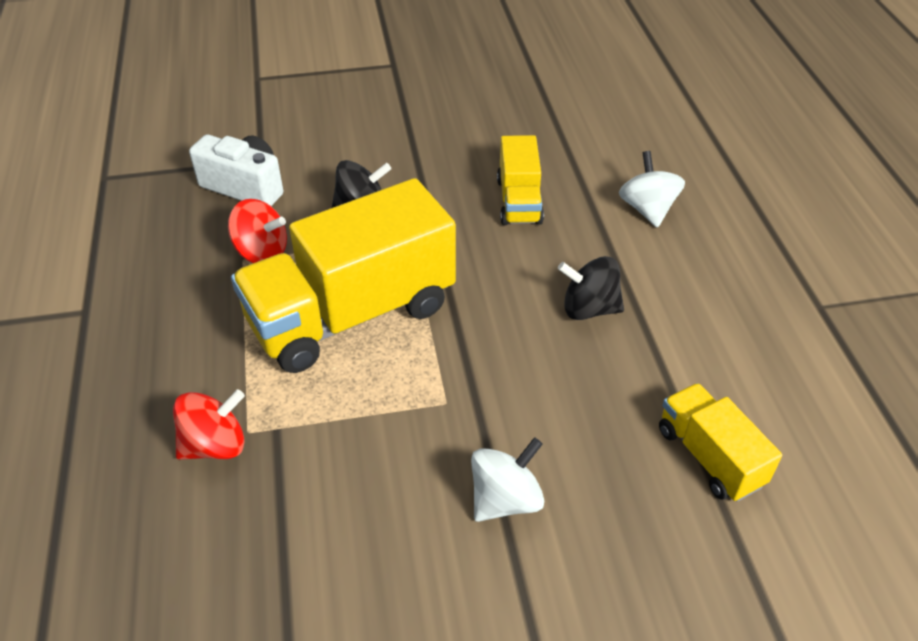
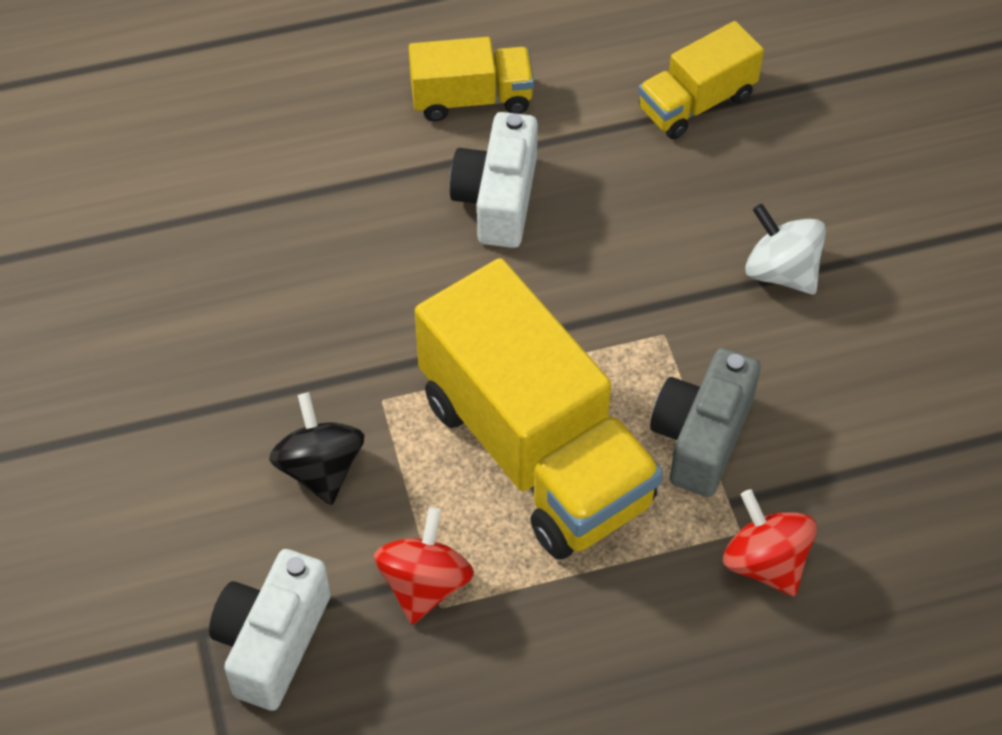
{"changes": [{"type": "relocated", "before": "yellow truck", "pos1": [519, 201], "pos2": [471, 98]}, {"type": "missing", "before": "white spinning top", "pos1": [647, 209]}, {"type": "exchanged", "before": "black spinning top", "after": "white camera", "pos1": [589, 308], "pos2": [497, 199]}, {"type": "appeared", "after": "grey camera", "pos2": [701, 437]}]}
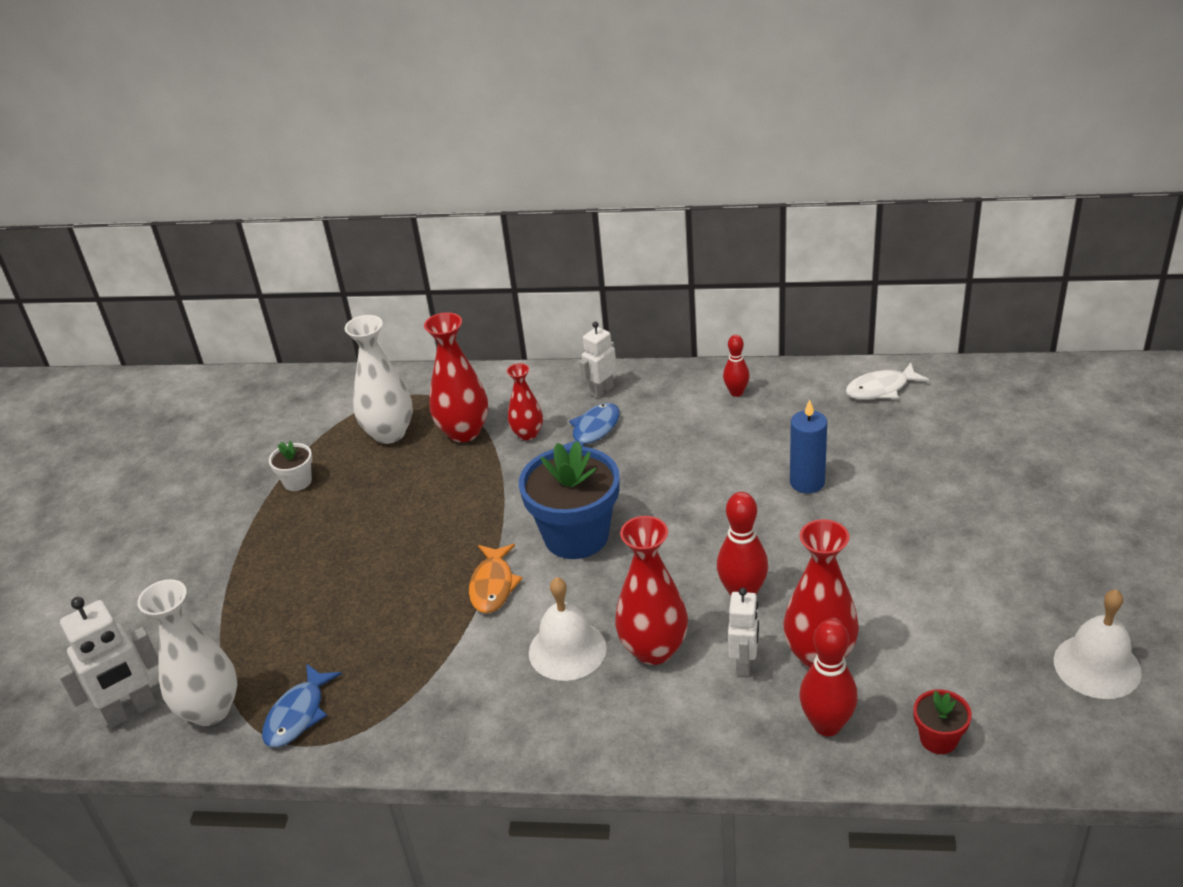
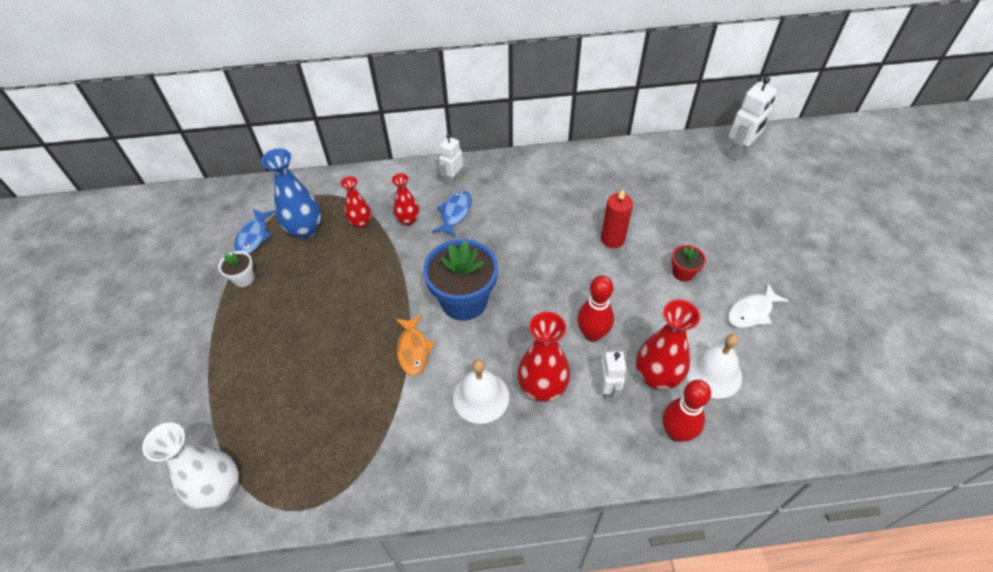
{"changes": [{"type": "size", "before": "red vase", "pos1": [464, 432], "pos2": [361, 223], "scale": 0.6}, {"type": "colour", "before": "white vase", "after": "blue vase", "pos1": [389, 433], "pos2": [305, 230]}, {"type": "missing", "before": "red bowling pin", "pos1": [736, 392]}, {"type": "relocated", "before": "white fish", "pos1": [881, 389], "pos2": [752, 312]}, {"type": "colour", "before": "blue candle", "after": "red candle", "pos1": [807, 482], "pos2": [612, 239]}, {"type": "relocated", "before": "white bell", "pos1": [1097, 666], "pos2": [713, 373]}, {"type": "relocated", "before": "white robot", "pos1": [131, 711], "pos2": [739, 152]}, {"type": "relocated", "before": "blue fish", "pos1": [298, 714], "pos2": [254, 236]}, {"type": "relocated", "before": "red flower pot", "pos1": [938, 739], "pos2": [683, 273]}]}
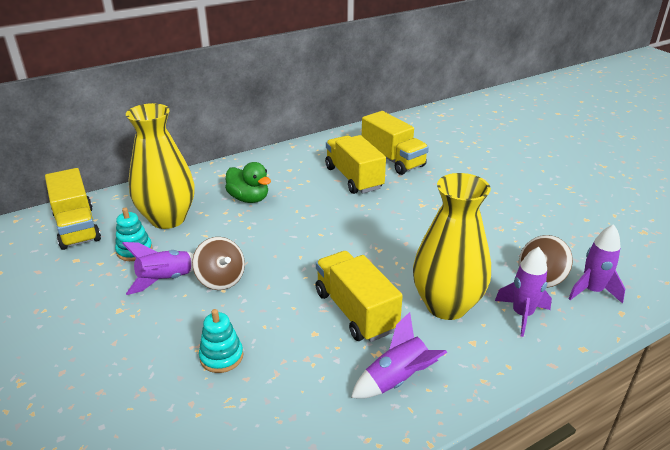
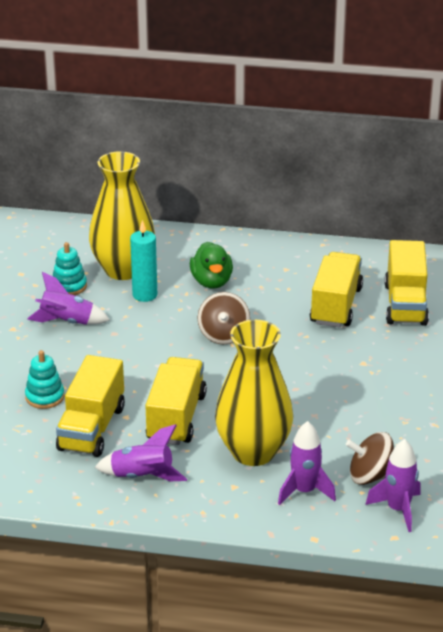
{"changes": [{"type": "relocated", "before": "yellow truck", "pos1": [77, 227], "pos2": [92, 428]}, {"type": "relocated", "before": "brown spinning top", "pos1": [221, 279], "pos2": [223, 335]}, {"type": "appeared", "after": "turquoise candle", "pos2": [145, 295]}]}
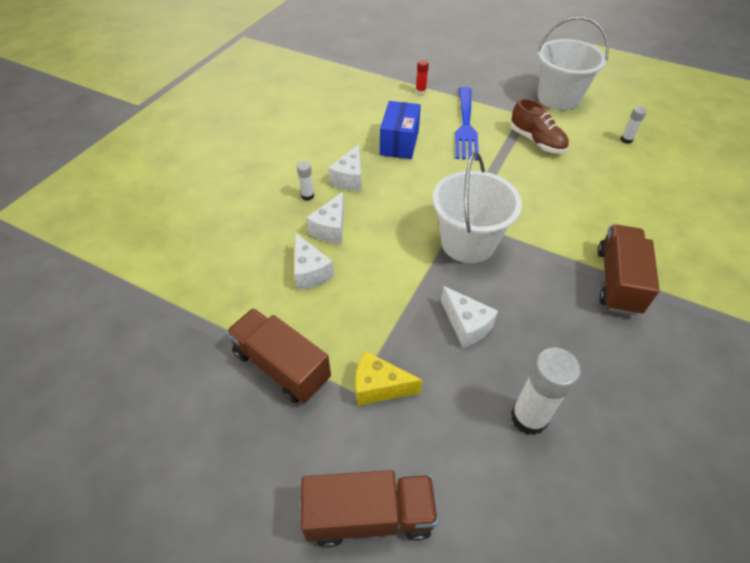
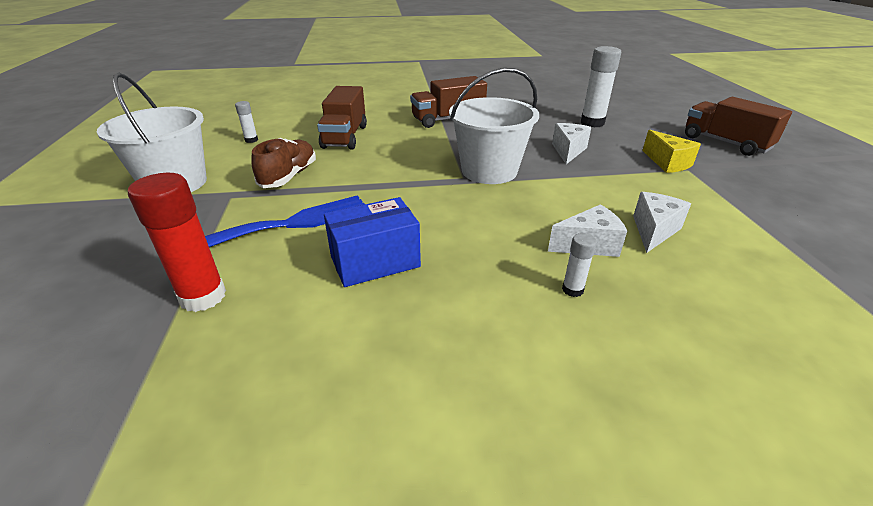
{"changes": [{"type": "size", "before": "red glue stick", "pos1": [420, 91], "pos2": [203, 297], "scale": 2.0}, {"type": "missing", "before": "white cheese", "pos1": [349, 179]}, {"type": "relocated", "before": "brown truck", "pos1": [281, 366], "pos2": [345, 136]}]}
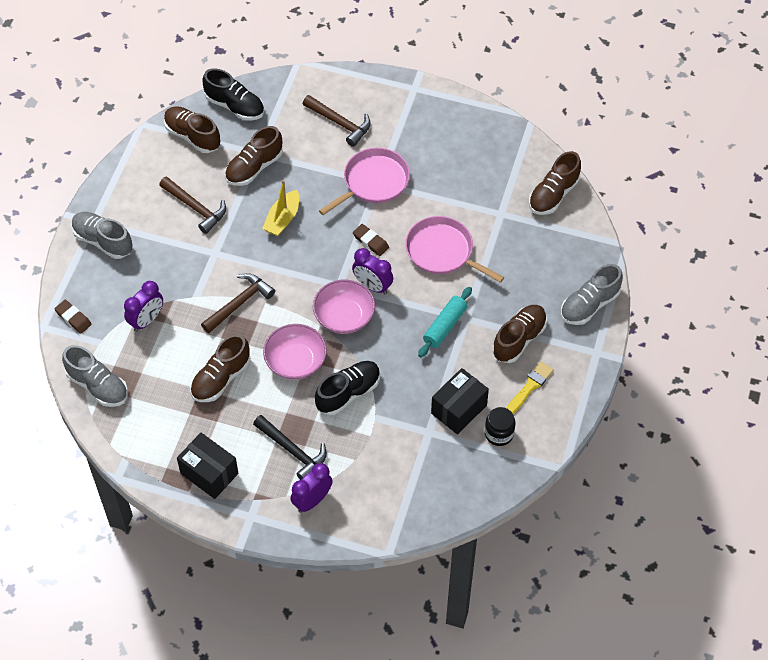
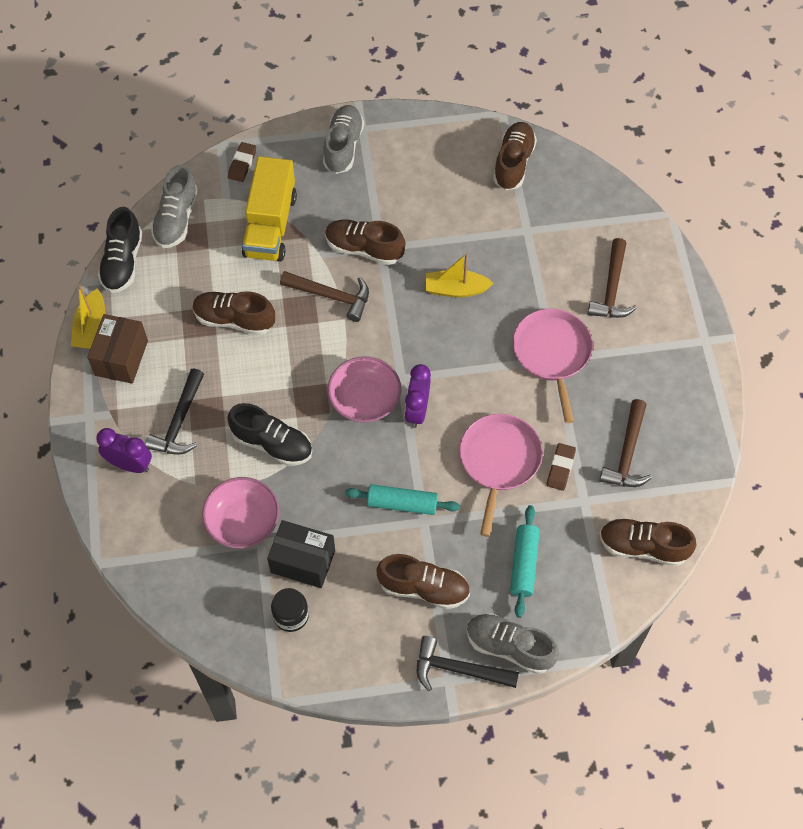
{"changes": [{"type": "relocated", "before": "black shoe", "pos1": [235, 106], "pos2": [123, 262]}, {"type": "relocated", "before": "brown shoe", "pos1": [254, 167], "pos2": [364, 249]}, {"type": "spun", "before": "pink pan", "pos1": [373, 182], "pos2": [552, 354], "turn": -120}, {"type": "relocated", "before": "brown hammer", "pos1": [196, 208], "pos2": [627, 453]}, {"type": "relocated", "before": "brown eraser", "pos1": [370, 242], "pos2": [560, 468]}, {"type": "exchanged", "before": "purple clock", "after": "yellow truck", "pos1": [146, 320], "pos2": [270, 225]}, {"type": "relocated", "before": "pink bowl", "pos1": [295, 361], "pos2": [243, 521]}, {"type": "missing", "before": "yellow brush", "pos1": [530, 386]}, {"type": "colour", "before": "black box", "after": "brown box", "pos1": [209, 473], "pos2": [121, 358]}, {"type": "appeared", "after": "yellow boat", "pos2": [91, 327]}, {"type": "appeared", "after": "turquoise rolling pin", "pos2": [523, 564]}, {"type": "appeared", "after": "black hammer", "pos2": [458, 669]}]}
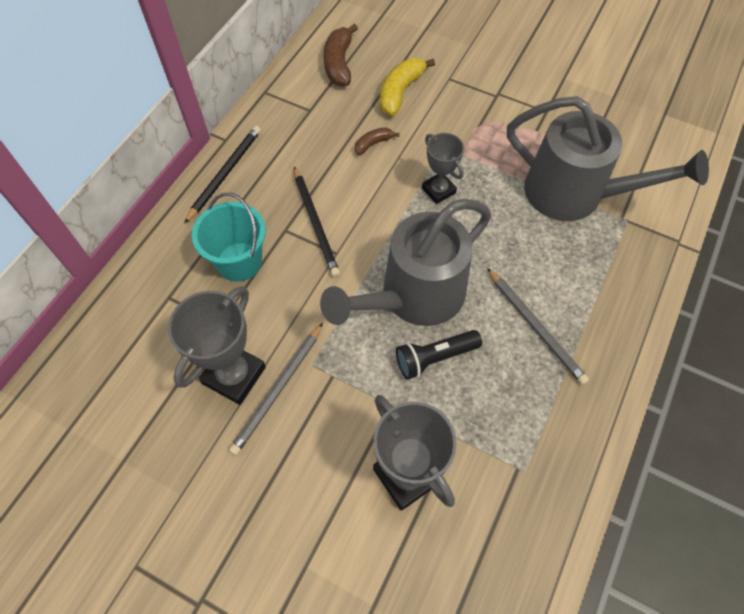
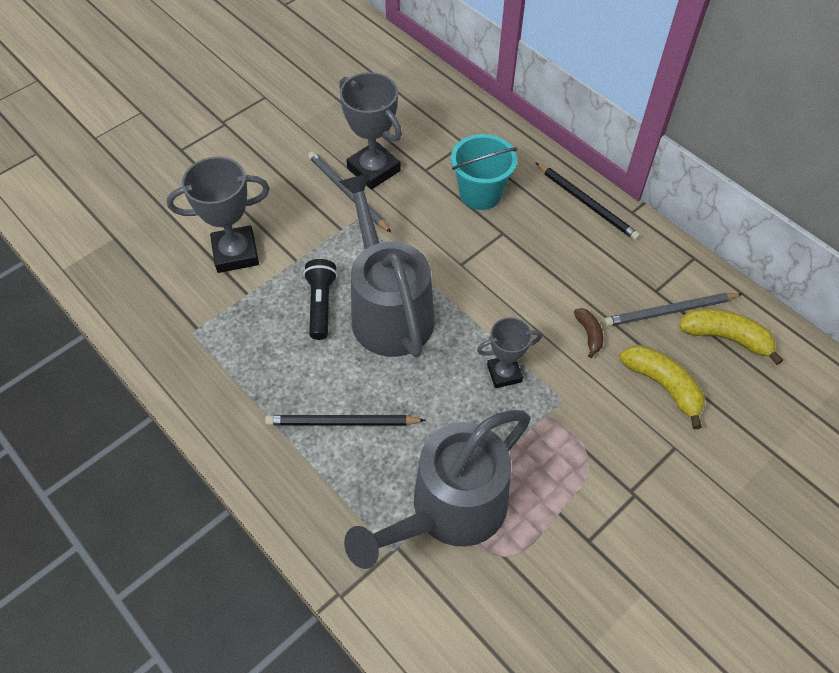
{"changes": [{"type": "colour", "before": "brown banana", "after": "yellow banana", "pos1": [339, 64], "pos2": [725, 338]}, {"type": "relocated", "before": "black pencil", "pos1": [315, 223], "pos2": [342, 422]}, {"type": "relocated", "before": "grey pencil", "pos1": [535, 327], "pos2": [669, 311]}]}
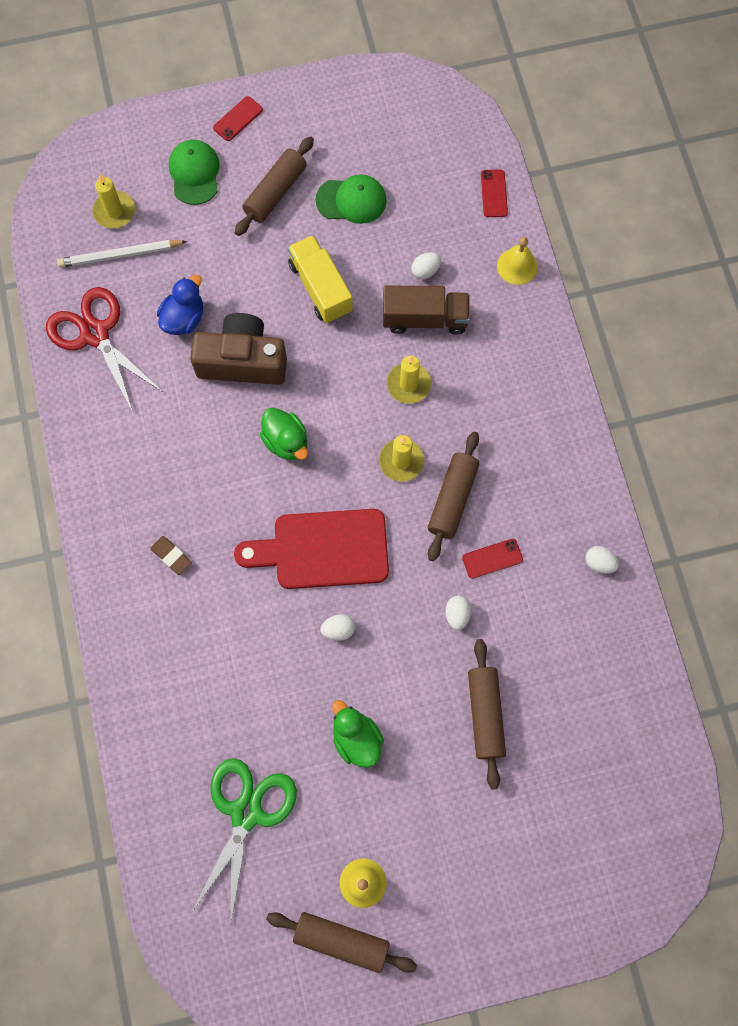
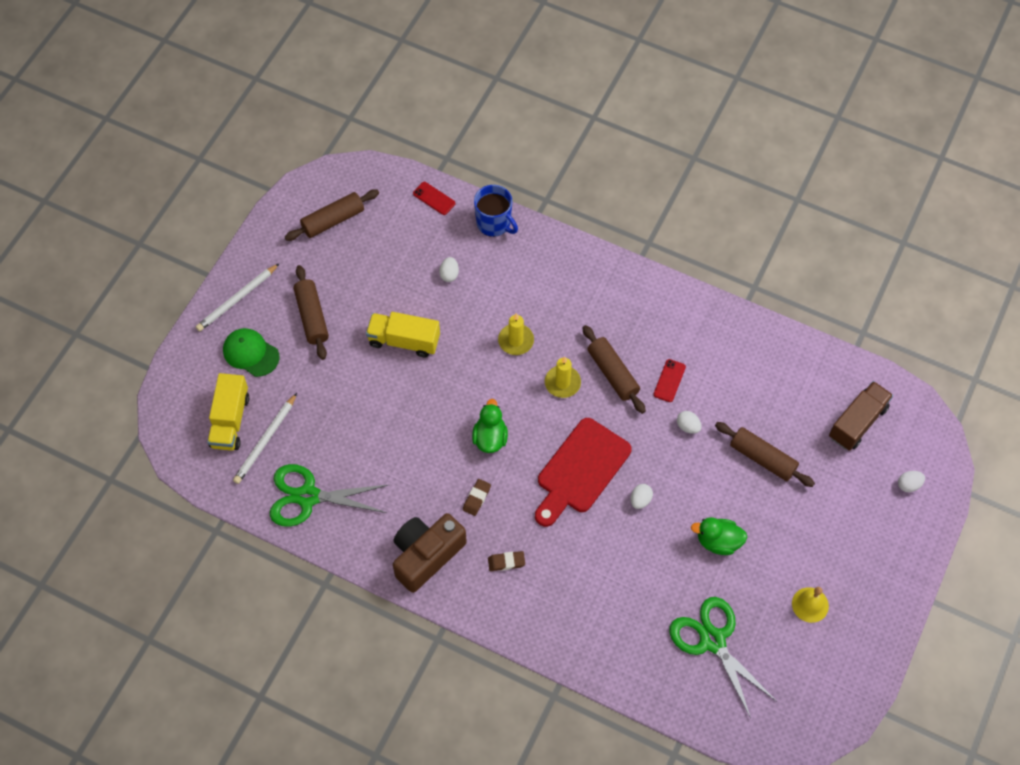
{"changes": [{"type": "exchanged", "before": "red phone", "after": "white pencil", "pos1": [238, 119], "pos2": [237, 299]}, {"type": "exchanged", "before": "yellow candle", "after": "yellow truck", "pos1": [114, 211], "pos2": [230, 421]}, {"type": "missing", "before": "green cap", "pos1": [351, 200]}, {"type": "exchanged", "before": "yellow bell", "after": "blue mug", "pos1": [517, 266], "pos2": [494, 223]}, {"type": "missing", "before": "blue duck", "pos1": [184, 318]}, {"type": "relocated", "before": "brown truck", "pos1": [425, 318], "pos2": [857, 422]}, {"type": "colour", "before": "red scissors", "after": "green scissors", "pos1": [95, 334], "pos2": [308, 496]}, {"type": "relocated", "before": "brown camera", "pos1": [242, 361], "pos2": [426, 555]}, {"type": "spun", "before": "green duck", "pos1": [286, 442], "pos2": [490, 438], "turn": -90}, {"type": "relocated", "before": "white egg", "pos1": [599, 563], "pos2": [908, 485]}, {"type": "relocated", "before": "brown rolling pin", "pos1": [341, 941], "pos2": [333, 220]}, {"type": "appeared", "after": "brown eraser", "pos2": [476, 498]}]}
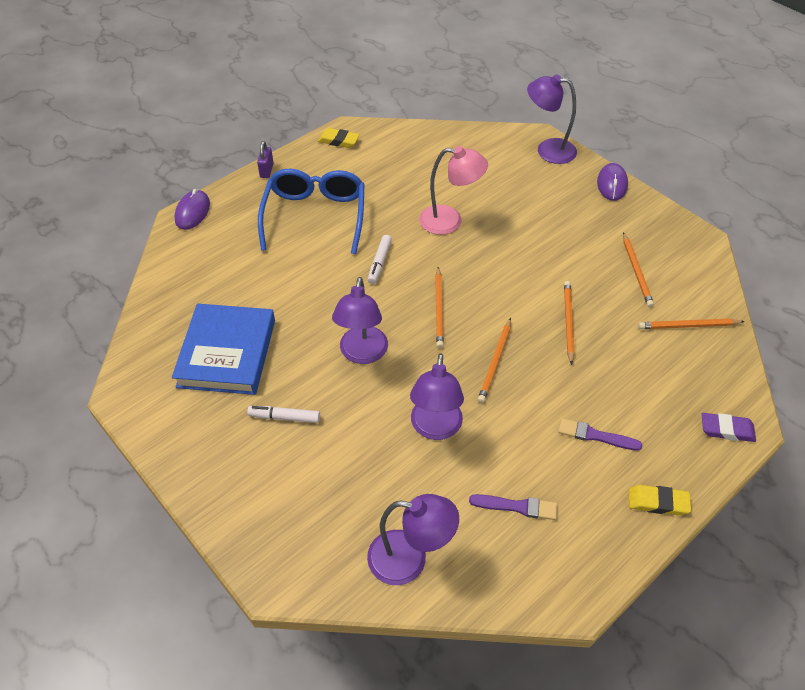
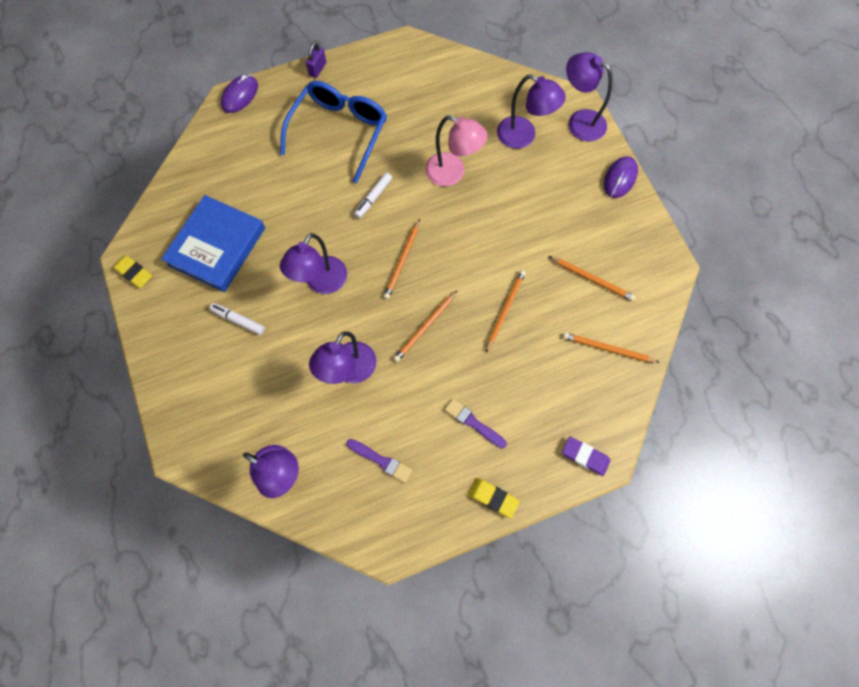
{"changes": [{"type": "relocated", "before": "yellow eraser", "pos1": [339, 141], "pos2": [134, 273]}, {"type": "spun", "before": "orange pencil", "pos1": [636, 271], "pos2": [592, 279], "turn": -75}, {"type": "appeared", "after": "purple lamp", "pos2": [523, 136]}]}
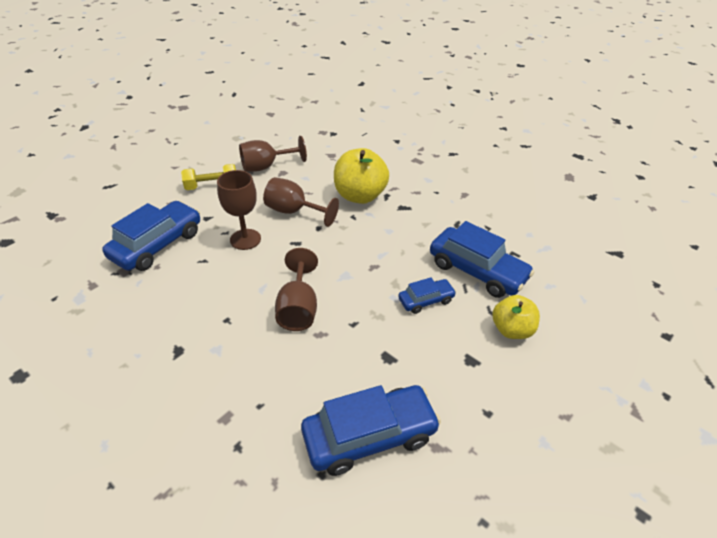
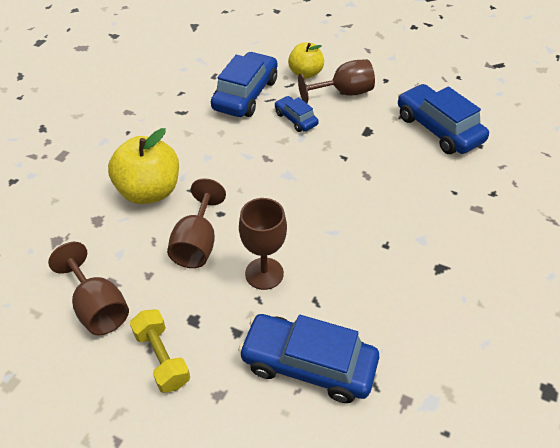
{"changes": [{"type": "relocated", "before": "brown goblet", "pos1": [298, 308], "pos2": [343, 93]}]}
